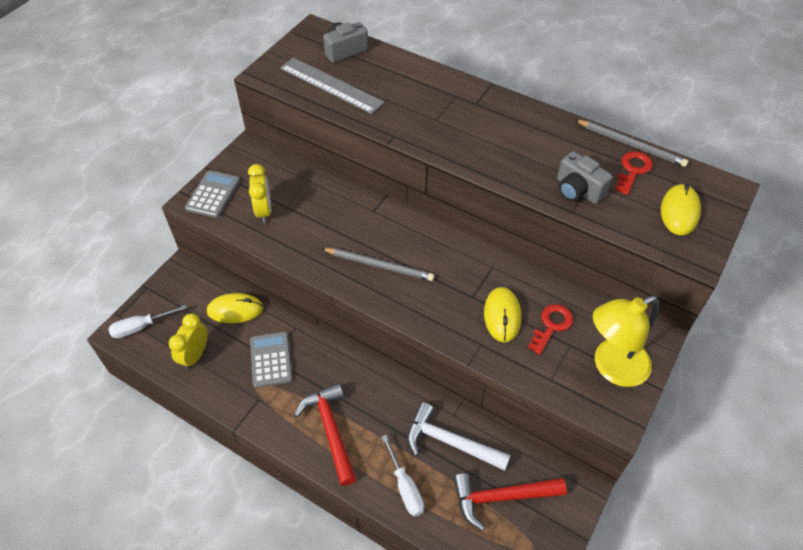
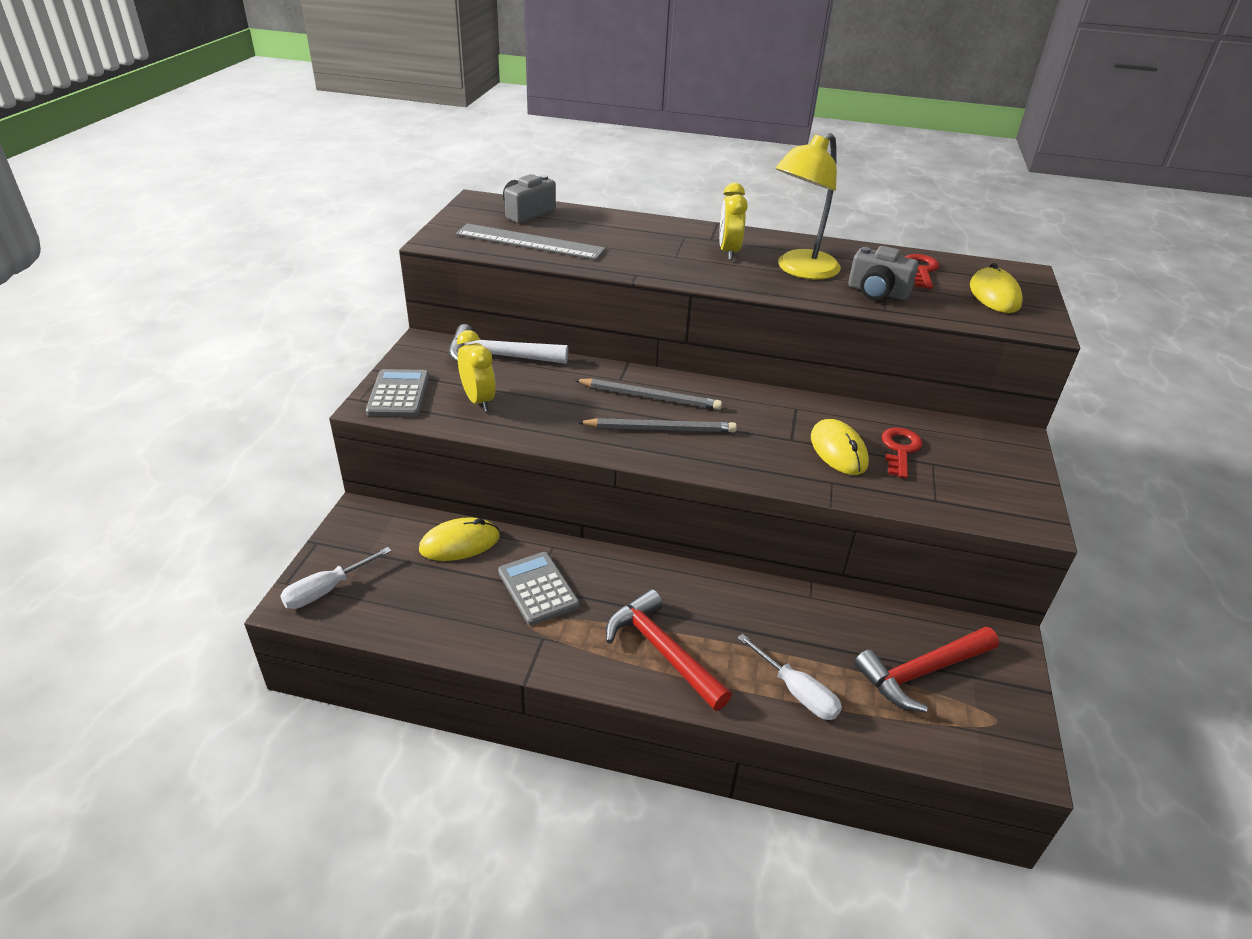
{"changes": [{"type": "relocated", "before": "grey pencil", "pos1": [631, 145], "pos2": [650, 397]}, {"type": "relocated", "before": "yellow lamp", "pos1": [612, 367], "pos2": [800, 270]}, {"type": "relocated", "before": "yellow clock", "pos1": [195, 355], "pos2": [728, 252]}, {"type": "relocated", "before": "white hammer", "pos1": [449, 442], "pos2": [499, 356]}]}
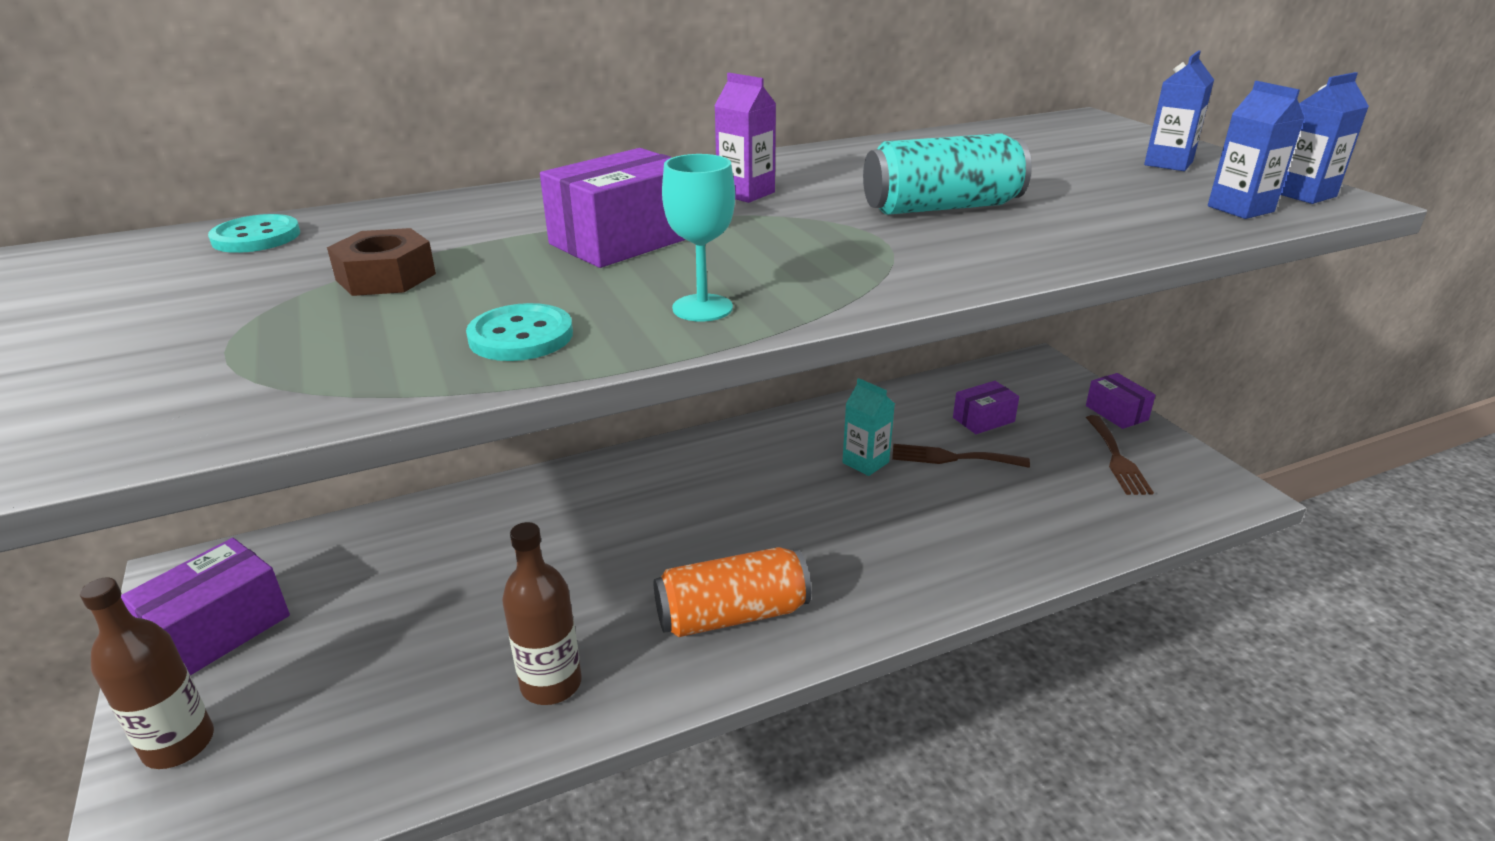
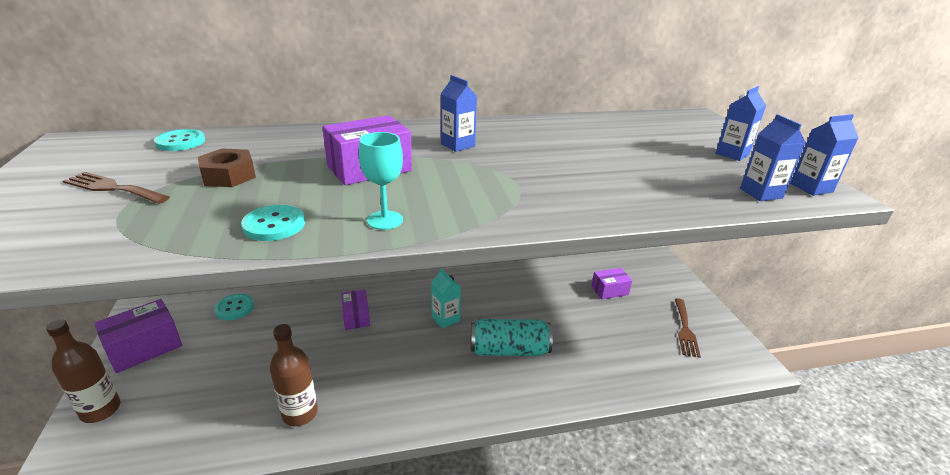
{"changes": [{"type": "colour", "before": "purple carton", "after": "blue carton", "pos1": [745, 193], "pos2": [457, 145]}, {"type": "relocated", "before": "turquoise can", "pos1": [941, 207], "pos2": [509, 350]}, {"type": "relocated", "before": "purple box", "pos1": [1116, 413], "pos2": [356, 317]}, {"type": "relocated", "before": "turquoise carton", "pos1": [865, 462], "pos2": [445, 319]}, {"type": "relocated", "before": "brown fork", "pos1": [952, 458], "pos2": [112, 188]}, {"type": "missing", "before": "orange can", "pos1": [732, 615]}, {"type": "appeared", "after": "turquoise button", "pos2": [234, 308]}]}
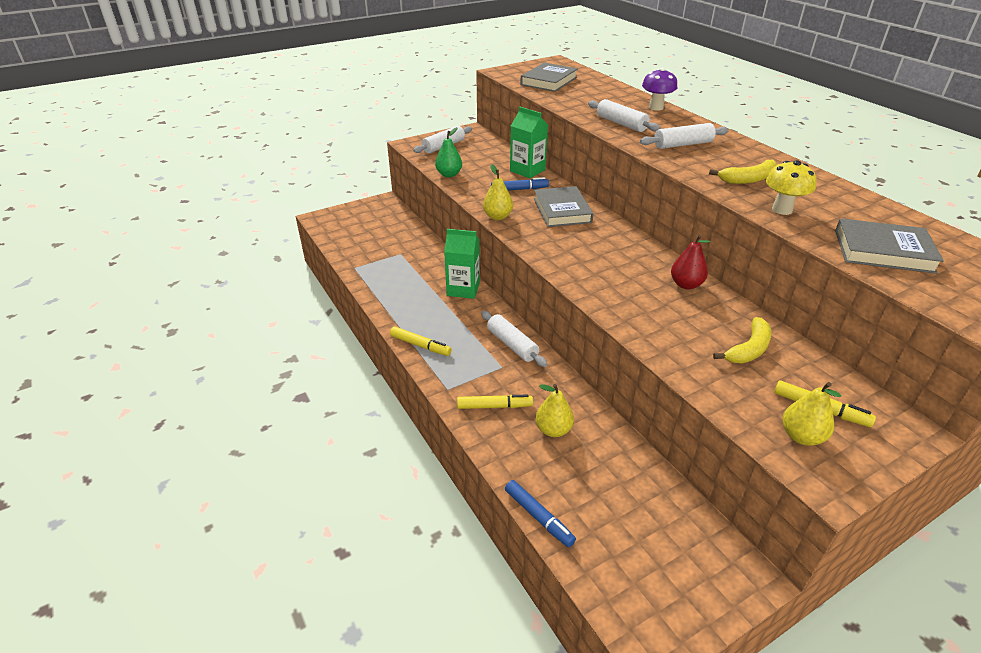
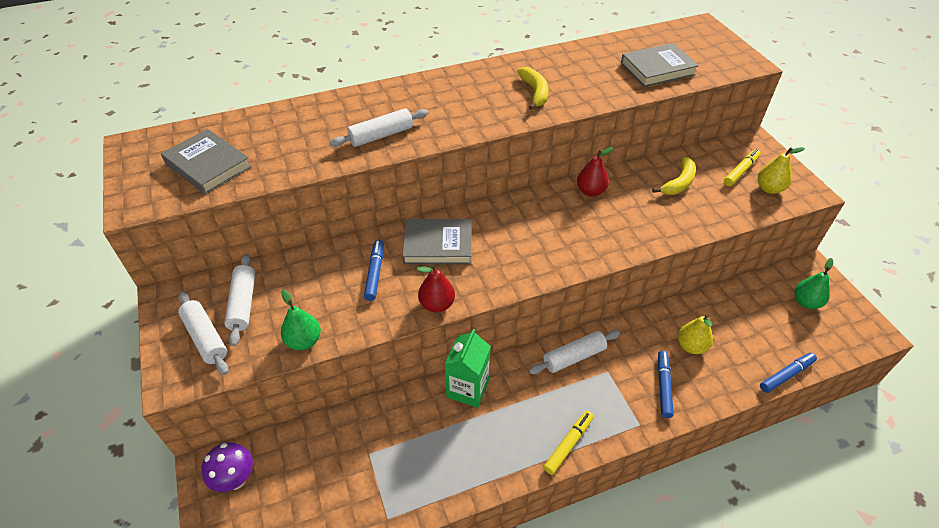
{"changes": [{"type": "relocated", "before": "purple mushroom", "pos1": [656, 107], "pos2": [236, 479]}, {"type": "missing", "before": "green carton", "pos1": [527, 170]}, {"type": "relocated", "before": "white rolling pin", "pos1": [683, 144], "pos2": [243, 304]}, {"type": "missing", "before": "yellow mushroom", "pos1": [782, 210]}, {"type": "colour", "before": "yellow pear", "after": "red pear", "pos1": [498, 217], "pos2": [437, 304]}, {"type": "spun", "before": "grey book", "pos1": [883, 251], "pos2": [657, 69], "turn": 45}, {"type": "spun", "before": "yellow banana", "pos1": [749, 349], "pos2": [679, 183], "turn": 75}, {"type": "colour", "before": "yellow marker", "after": "blue marker", "pos1": [494, 406], "pos2": [663, 386]}, {"type": "appeared", "after": "green pear", "pos2": [806, 302]}]}
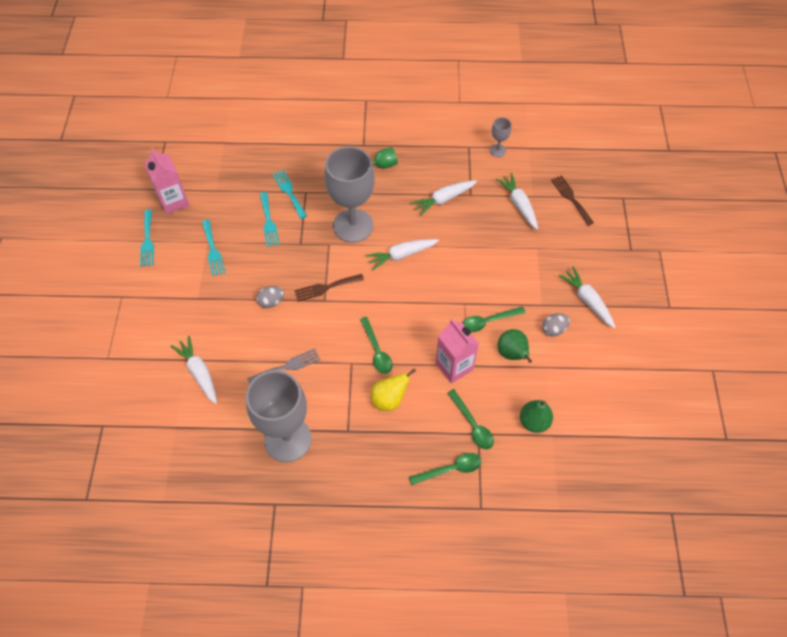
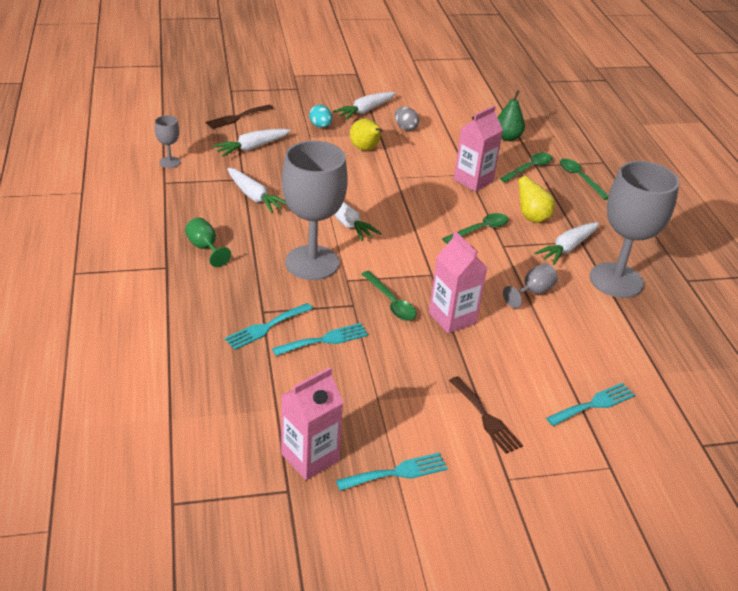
{"changes": [{"type": "relocated", "before": "turquoise fork", "pos1": [213, 250], "pos2": [594, 404]}, {"type": "relocated", "before": "brown fork", "pos1": [326, 288], "pos2": [486, 417]}, {"type": "exchanged", "before": "grey egg", "after": "pink carton", "pos1": [271, 302], "pos2": [452, 318]}, {"type": "relocated", "before": "green spoon", "pos1": [488, 321], "pos2": [391, 302]}, {"type": "missing", "before": "green pear", "pos1": [512, 354]}, {"type": "relocated", "before": "white carrot", "pos1": [199, 372], "pos2": [567, 248]}, {"type": "exchanged", "before": "grey fork", "after": "grey goblet", "pos1": [287, 366], "pos2": [532, 292]}, {"type": "appeared", "after": "turquoise egg", "pos2": [320, 126]}, {"type": "appeared", "after": "yellow pear", "pos2": [365, 149]}]}
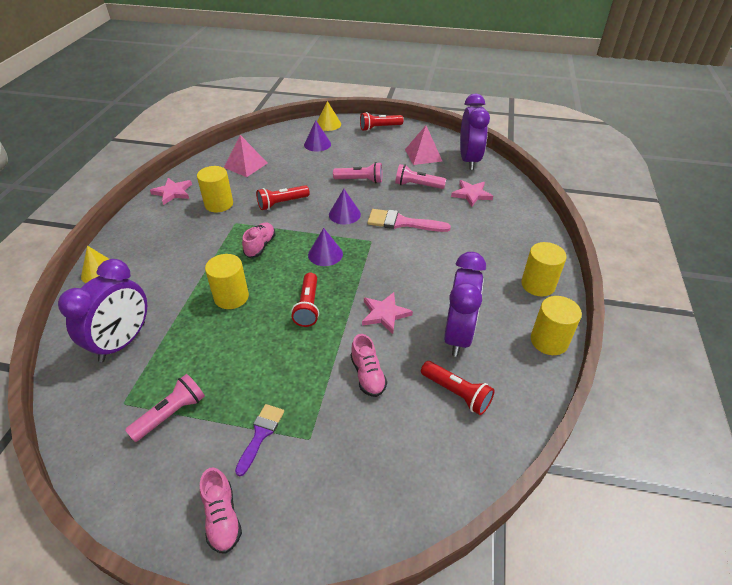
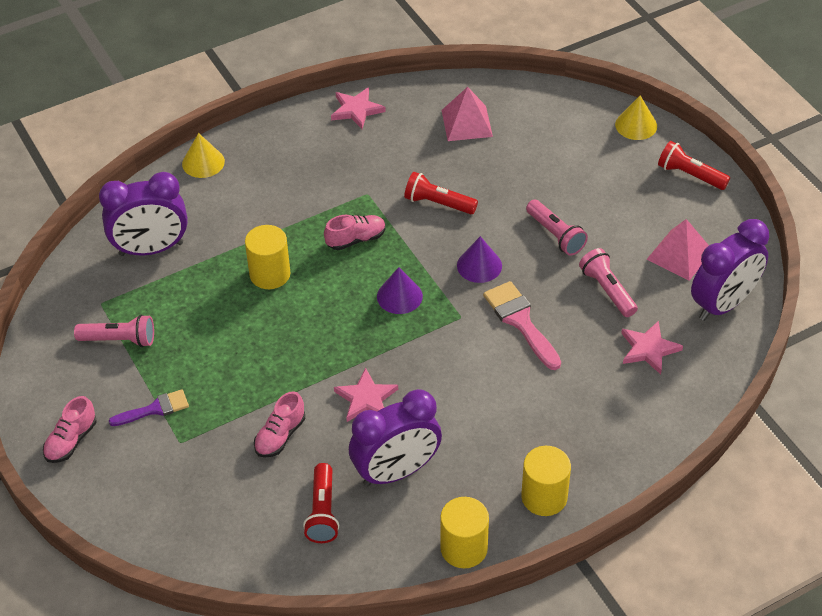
{"changes": [{"type": "missing", "before": "purple cone", "pos1": [317, 144]}, {"type": "missing", "before": "yellow cylinder", "pos1": [219, 204]}, {"type": "missing", "before": "red flashlight", "pos1": [308, 306]}]}
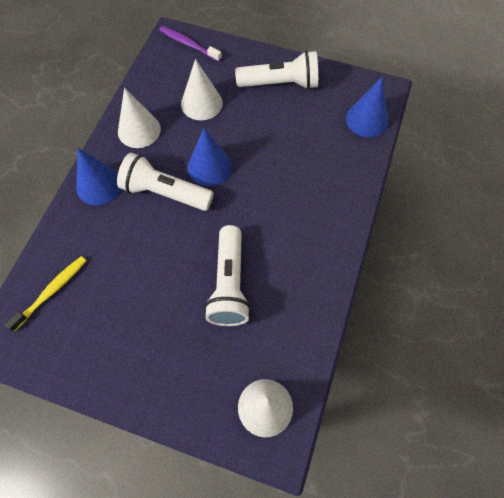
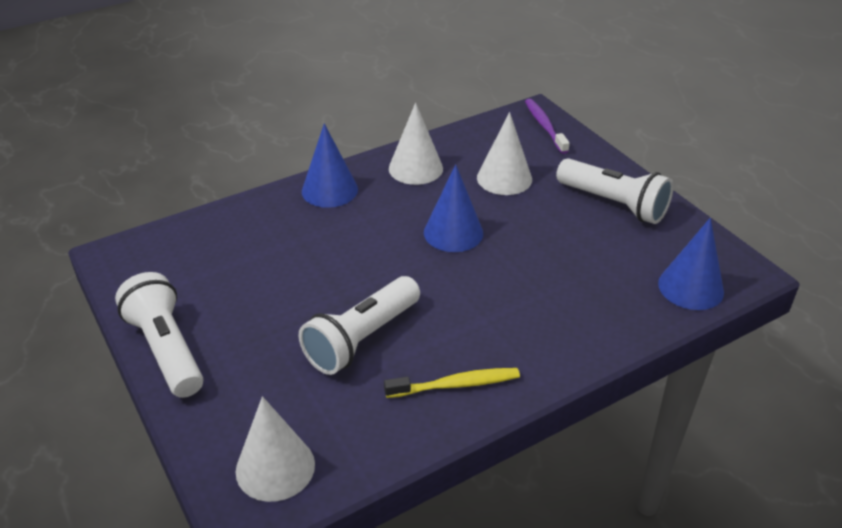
{"changes": [{"type": "relocated", "before": "white flashlight", "pos1": [165, 192], "pos2": [166, 349]}, {"type": "relocated", "before": "yellow toothbrush", "pos1": [51, 291], "pos2": [456, 385]}]}
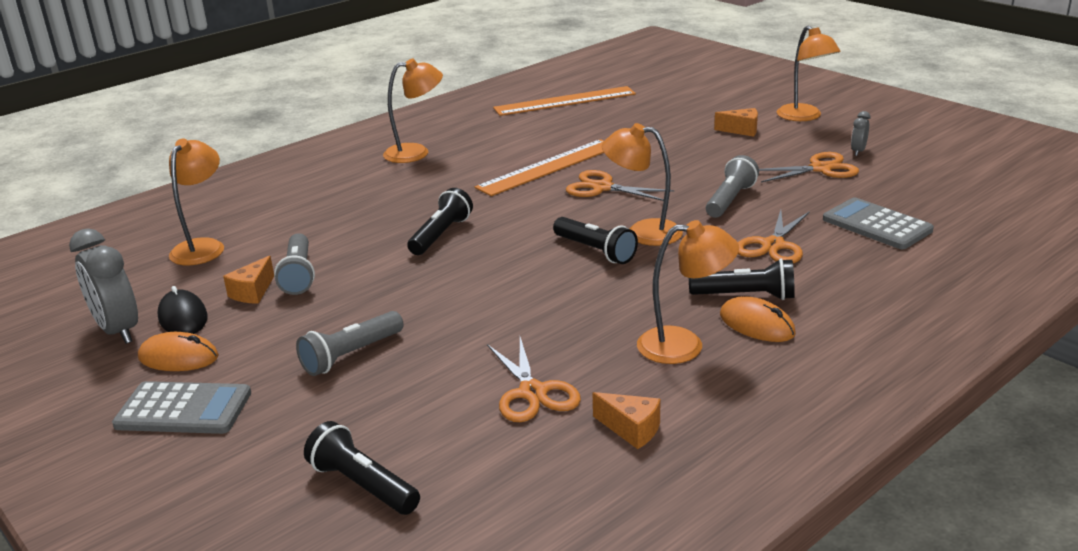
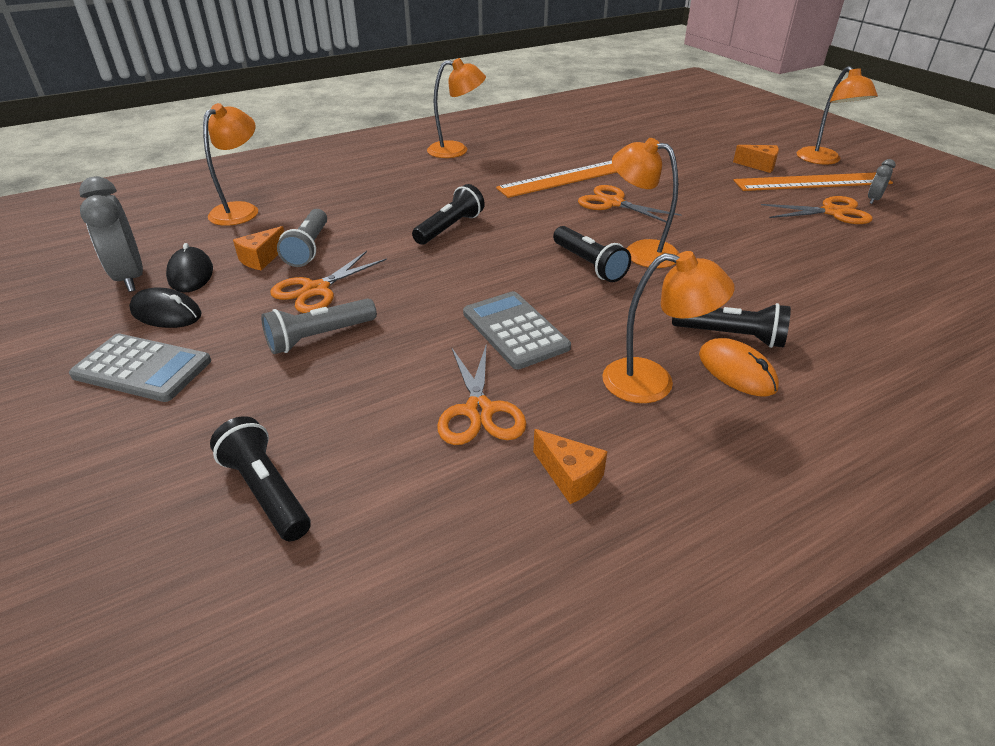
{"changes": [{"type": "relocated", "before": "orange ruler", "pos1": [565, 101], "pos2": [812, 182]}, {"type": "missing", "before": "grey flashlight", "pos1": [730, 200]}, {"type": "relocated", "before": "grey calculator", "pos1": [877, 225], "pos2": [515, 330]}, {"type": "relocated", "before": "orange scissors", "pos1": [773, 245], "pos2": [316, 290]}, {"type": "colour", "before": "orange mouse", "after": "black mouse", "pos1": [178, 357], "pos2": [166, 313]}]}
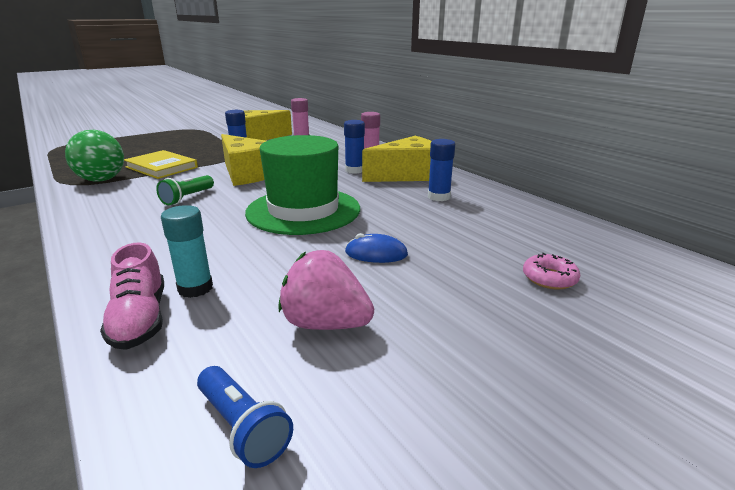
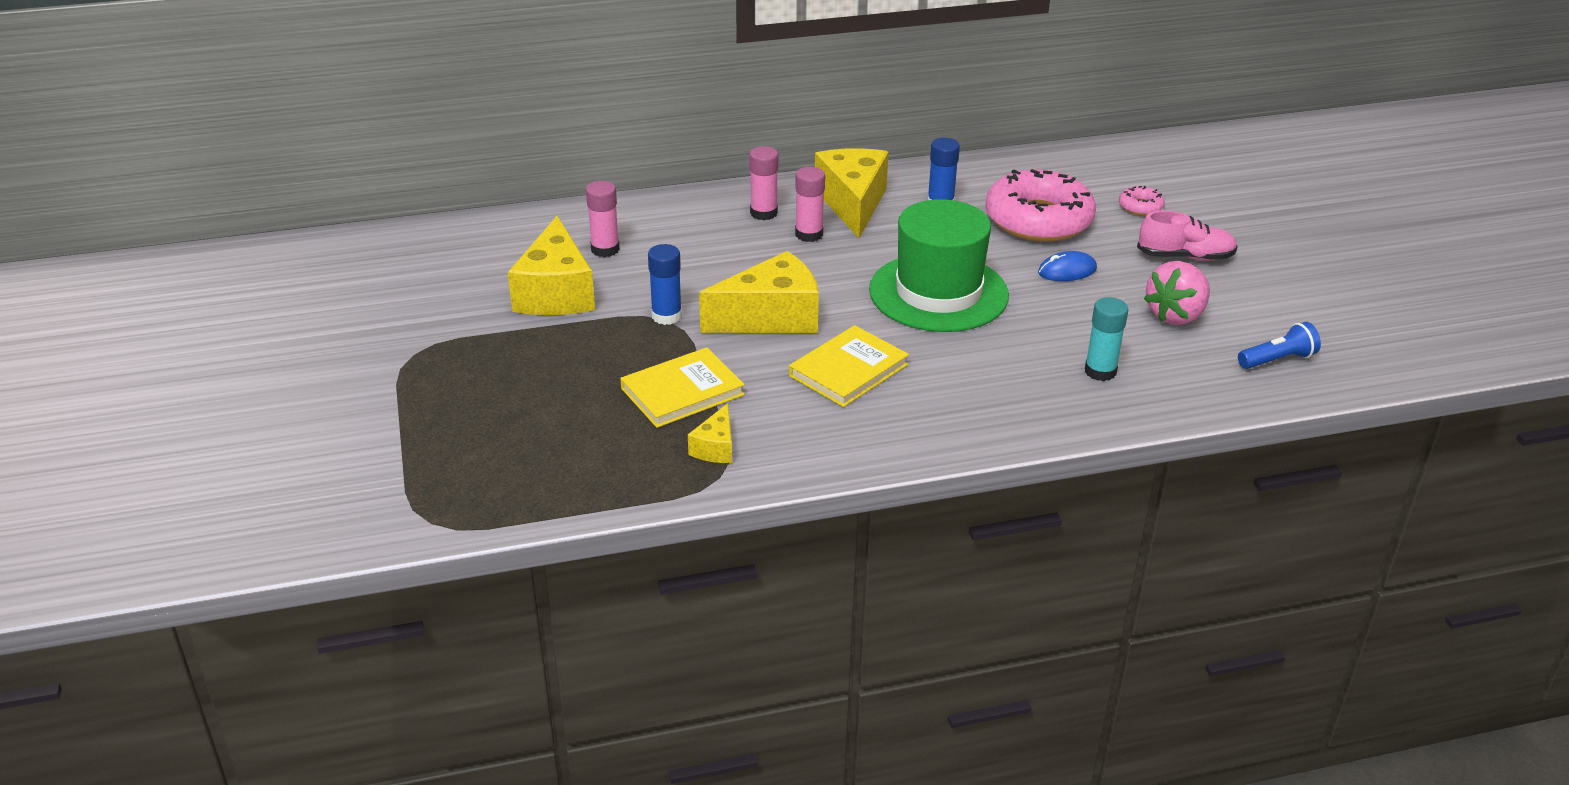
{"changes": [{"type": "colour", "before": "blue glue stick", "after": "pink glue stick", "pos1": [354, 170], "pos2": [809, 234]}, {"type": "exchanged", "before": "green ball", "after": "yellow cheese", "pos1": [102, 180], "pos2": [715, 447]}, {"type": "exchanged", "before": "green flashlight", "after": "yellow book", "pos1": [187, 198], "pos2": [848, 370]}, {"type": "spun", "before": "blue mouse", "pos1": [376, 253], "pos2": [1067, 271], "turn": 45}, {"type": "relocated", "before": "pink shoe", "pos1": [140, 319], "pos2": [1185, 257]}, {"type": "appeared", "after": "pink donut", "pos2": [1038, 220]}]}
